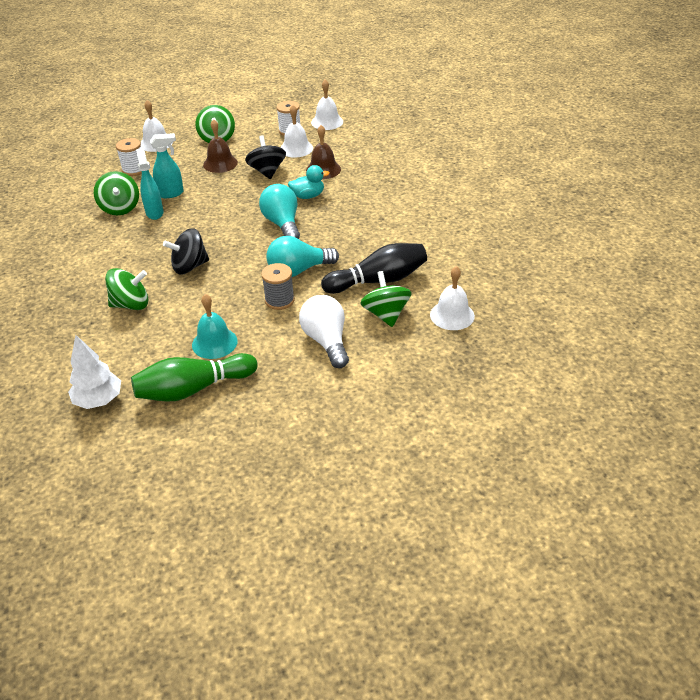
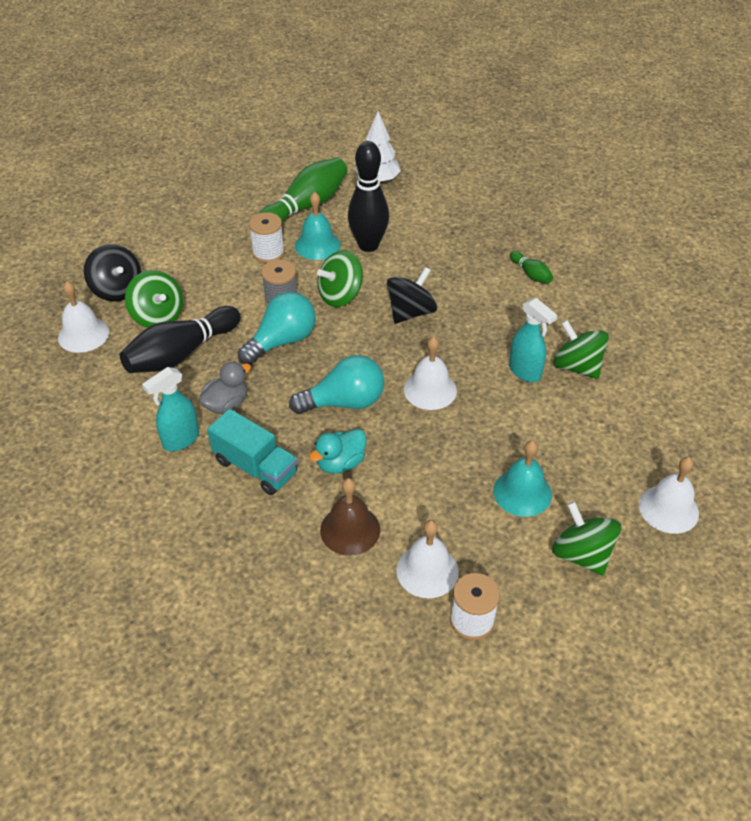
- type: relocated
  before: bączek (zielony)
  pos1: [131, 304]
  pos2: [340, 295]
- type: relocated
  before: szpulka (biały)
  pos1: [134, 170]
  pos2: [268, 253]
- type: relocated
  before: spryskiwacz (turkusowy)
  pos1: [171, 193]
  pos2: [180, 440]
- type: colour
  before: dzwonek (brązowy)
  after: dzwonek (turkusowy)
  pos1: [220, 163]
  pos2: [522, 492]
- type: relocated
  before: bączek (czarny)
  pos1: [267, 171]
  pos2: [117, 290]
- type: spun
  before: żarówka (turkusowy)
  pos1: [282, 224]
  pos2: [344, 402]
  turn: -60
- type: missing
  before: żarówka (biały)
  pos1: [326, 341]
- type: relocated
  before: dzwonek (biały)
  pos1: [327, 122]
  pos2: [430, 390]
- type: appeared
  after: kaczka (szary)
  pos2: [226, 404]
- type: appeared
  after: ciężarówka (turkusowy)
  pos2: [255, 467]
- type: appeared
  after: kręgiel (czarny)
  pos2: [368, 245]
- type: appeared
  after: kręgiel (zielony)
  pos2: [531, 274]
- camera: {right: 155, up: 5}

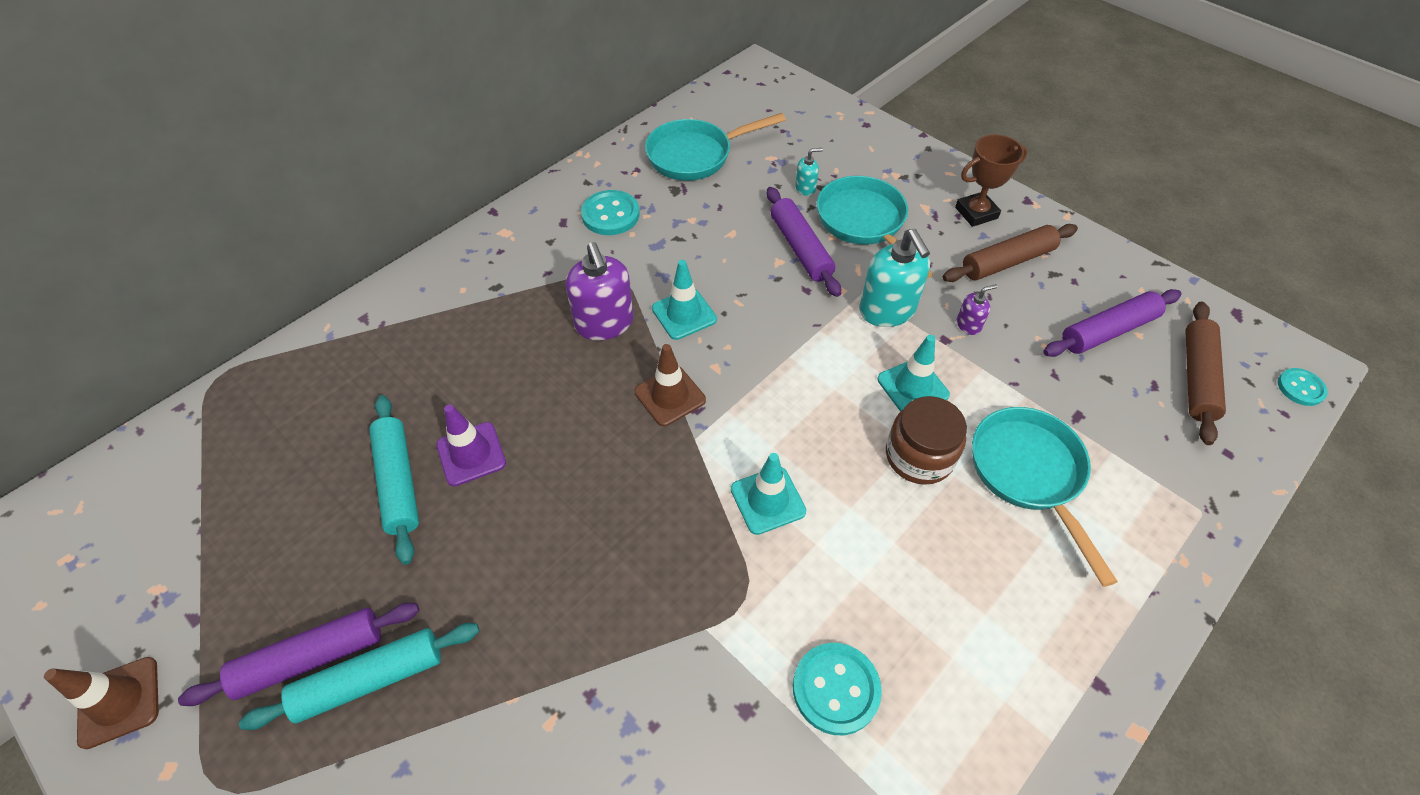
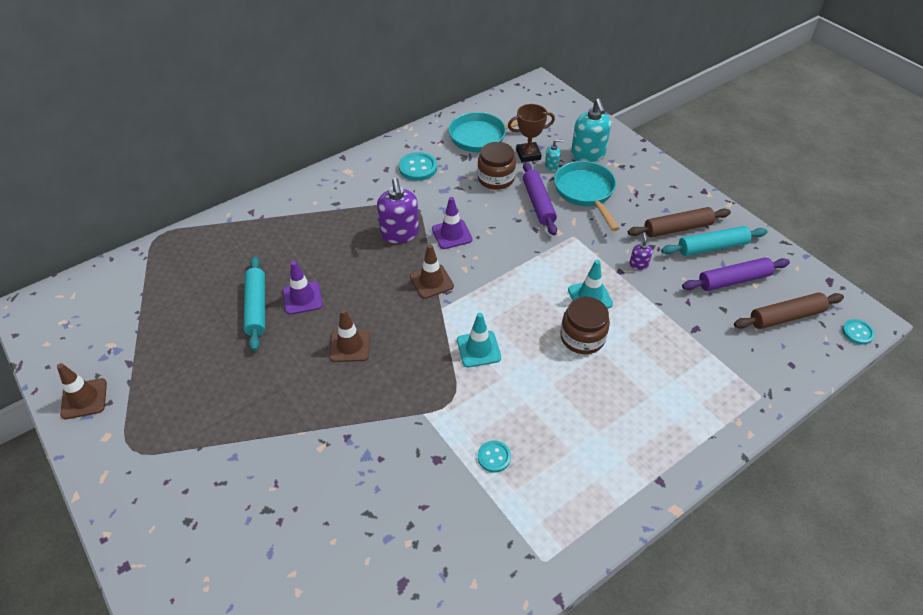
- type: missing
  before: wałek do ciasta (fioletowy)
  pos1: [311, 658]
- type: relocated
  before: wałek do ciasta (turkusowy)
  pos1: [370, 679]
  pos2: [712, 247]
- type: colour
  before: pachołek (turkusowy)
  after: pachołek (fioletowy)
  pos1: [684, 314]
  pos2: [452, 234]
- type: size
  before: guzik (turkusowy)
  pos1: [836, 689]
  pos2: [494, 457]
  scale: 0.63
- type: relocated
  before: dozownik mydła (turkusowy)
  pos1: [887, 310]
  pos2: [588, 154]
- type: relocated
  before: puchar (brązowy)
  pos1: [976, 213]
  pos2: [528, 155]
- type: spun
  before: dozownik mydła (fioletowy)
  pos1: [968, 325]
  pos2: [638, 264]
  turn: -75
- type: missing
  before: patelnia (turkusowy)
  pos1: [1029, 474]
- type: spun
  before: wałek do ciasta (brązowy)
  pos1: [1196, 378]
  pos2: [786, 316]
  turn: 45
- type: appeared
  after: pachołek (brązowy)
  pos2: [350, 345]
- type: appeared
  after: słoik (brązowy)
  pos2: [496, 178]
- camera: {right: 10, up: -5}

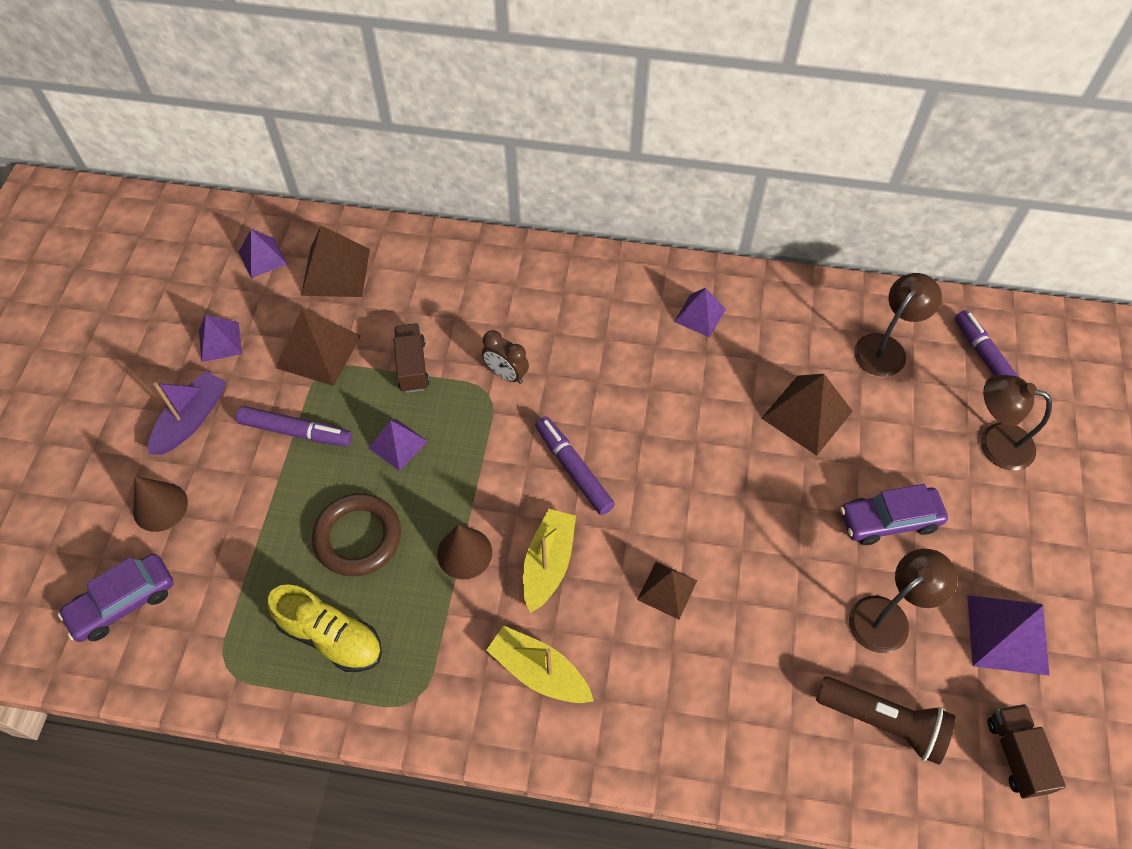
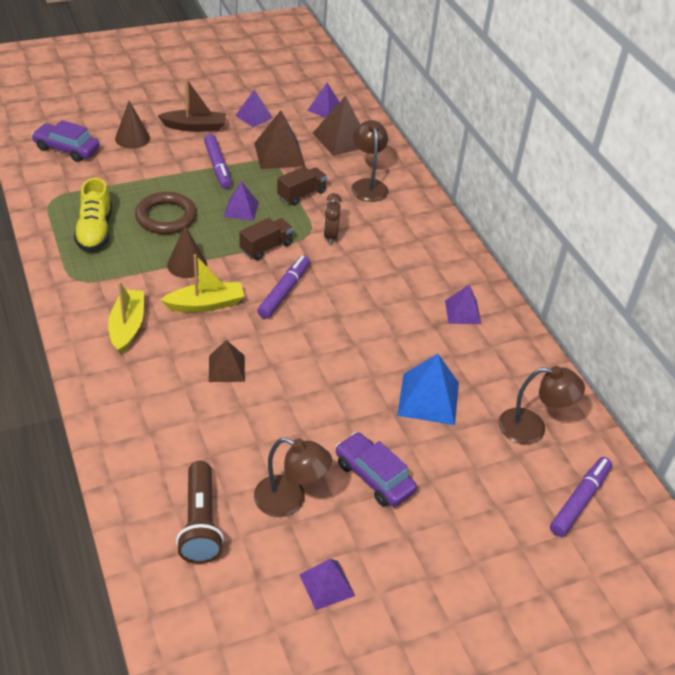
- type: colour
  before: łódka (fioletowy)
  after: łódka (brązowy)
  pos1: [191, 419]
  pos2: [195, 127]
- type: colour
  before: piramida (brązowy)
  after: piramida (niebieski)
  pos1: [806, 414]
  pos2: [428, 398]
- type: size
  before: piramida (fioletowy)
  pos1: [1007, 634]
  pos2: [327, 585]
  scale: 0.63
- type: relocated
  before: lampka (brązowy)
  pos1: [995, 442]
  pos2: [368, 185]
- type: relocated
  before: ciężarówka (brązowy)
  pos1: [1016, 755]
  pos2: [266, 247]
- camera: {right: 55, up: -15}

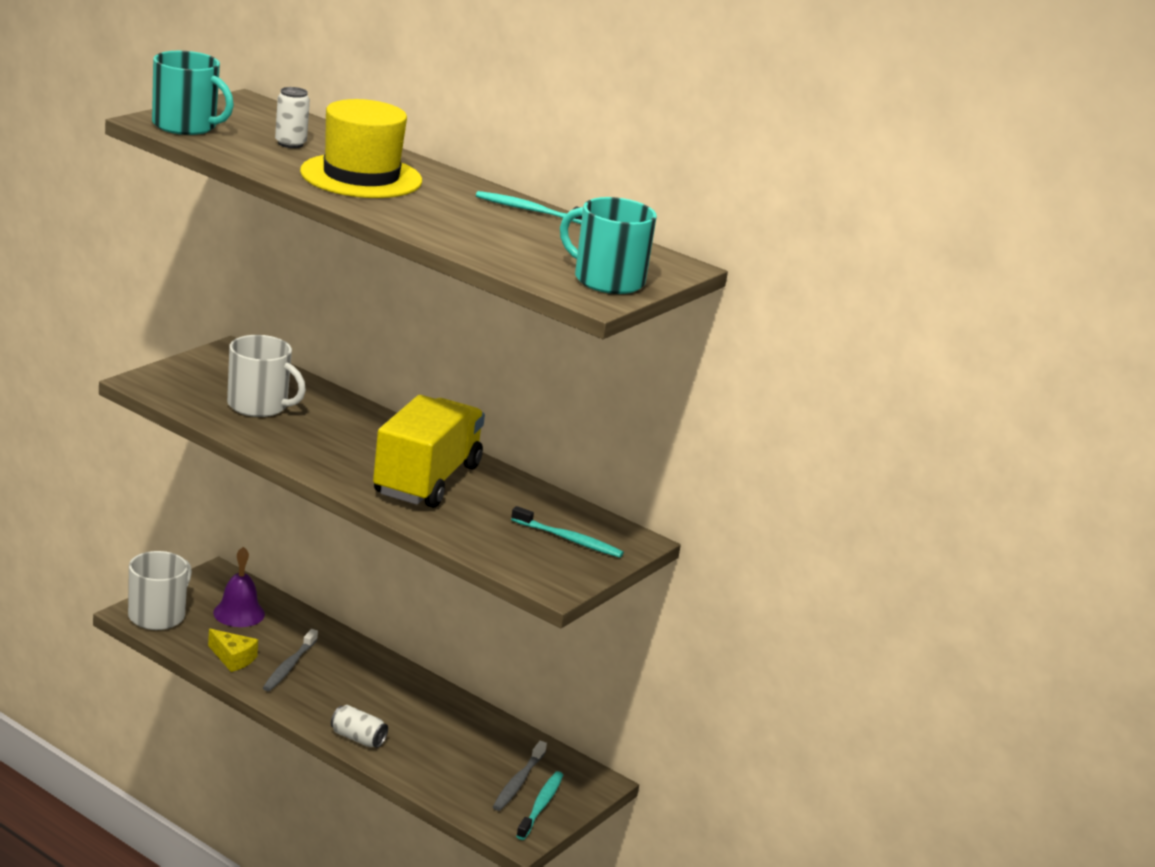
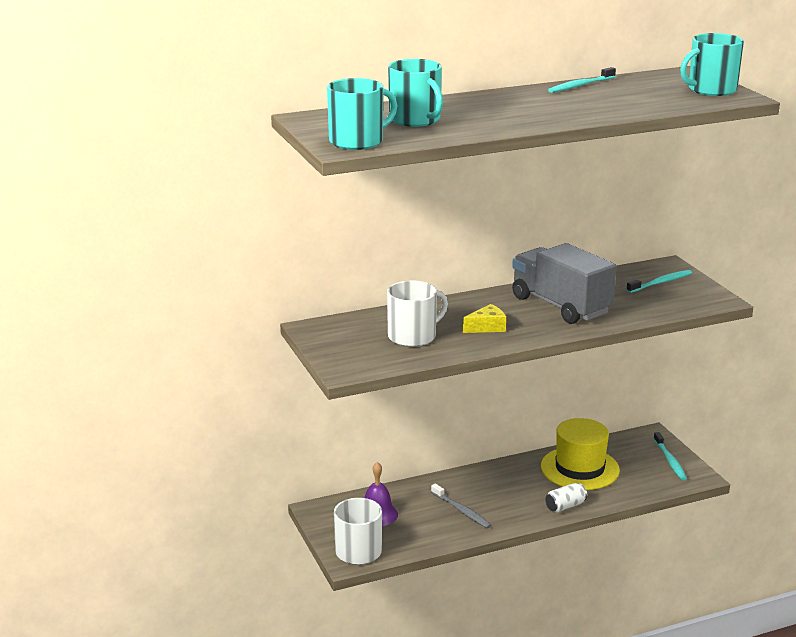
- type: relocated
  before: ser (żółty)
  pos1: [233, 658]
  pos2: [487, 327]
- type: exchanged
  before: puszka (biały)
  after: kubek (turkusowy)
  pos1: [290, 144]
  pos2: [415, 120]
- type: relocated
  before: kapelusz (żółty)
  pos1: [361, 176]
  pos2: [579, 468]
- type: colour
  before: ciężarówka (żółty)
  after: ciężarówka (szary)
  pos1: [427, 480]
  pos2: [560, 306]
- type: missing
  before: szczoteczka do zębów (szary)
  pos1: [518, 782]
- type: spun
  before: szczoteczka do zębów (turkusowy)
  pos1: [540, 806]
  pos2: [670, 460]
  turn: -150
- camera: {right: -55, up: 0}

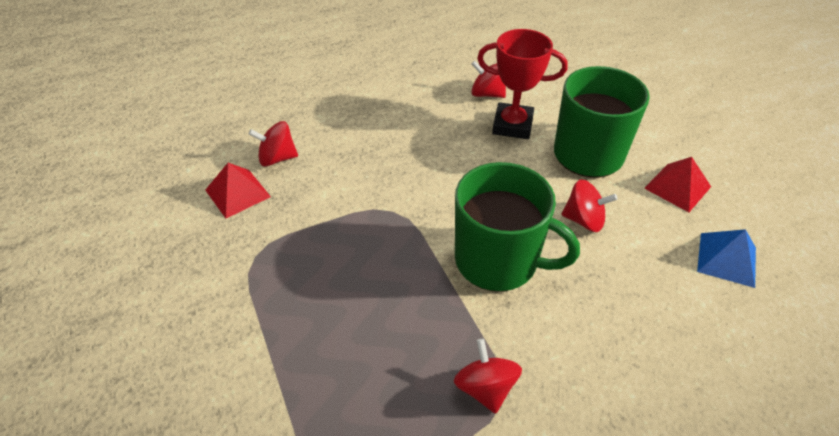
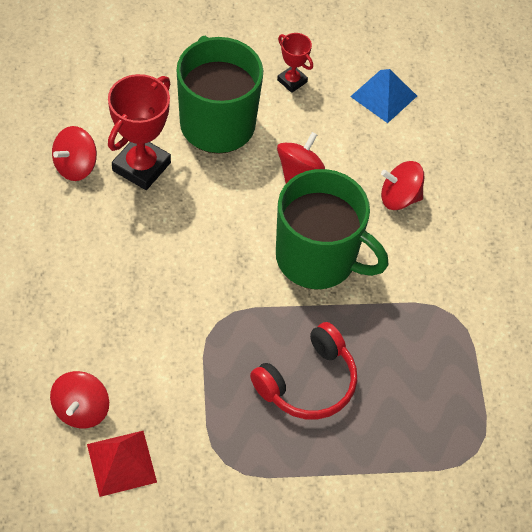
- type: relocated
  before: bączek (czerwony)
  pos1: [485, 388]
  pos2: [399, 198]
- type: spun
  before: kubek (zielony)
  pos1: [498, 261]
  pos2: [317, 258]
  turn: 75
- type: exchanged
  before: piramida (czerwony)
  after: puchar (czerwony)
  pos1: [677, 187]
  pos2: [292, 81]
- type: appeared
  after: słuchawki (czerwony)
  pos2: [308, 382]
- camera: {right: -75, up: 10}

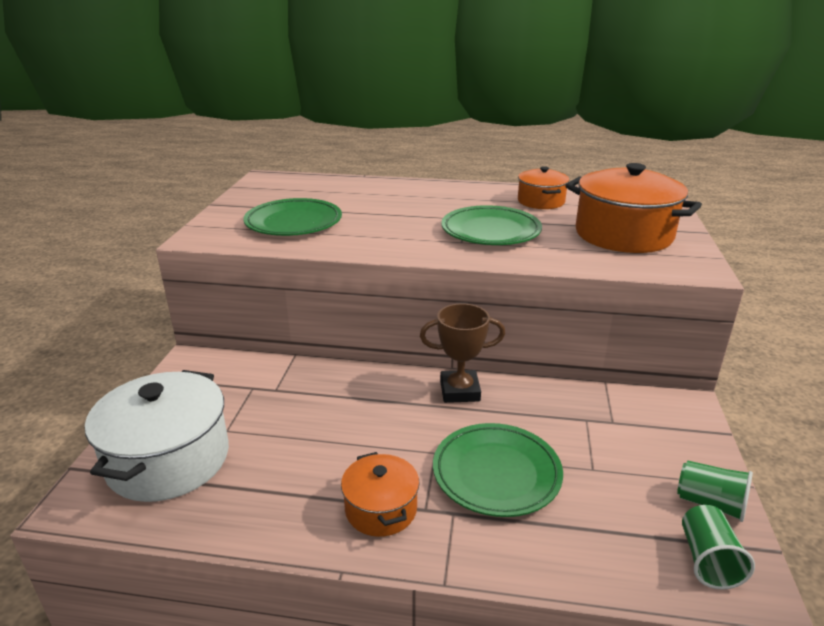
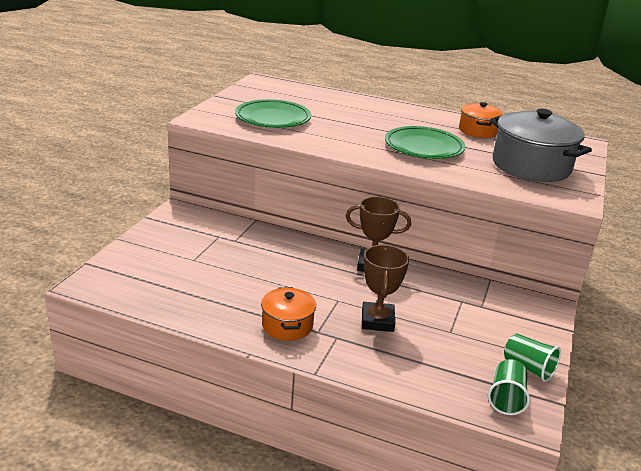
- type: missing
  before: garnek (biały)
  pos1: [168, 459]
- type: exchanged
  before: talerz (zielony)
  after: puchar (brązowy)
  pos1: [496, 473]
  pos2: [377, 321]
- type: colour
  before: garnek (pomarańczowy)
  after: garnek (szary)
  pos1: [623, 235]
  pos2: [531, 166]
- camera: {right: 10, up: 0}

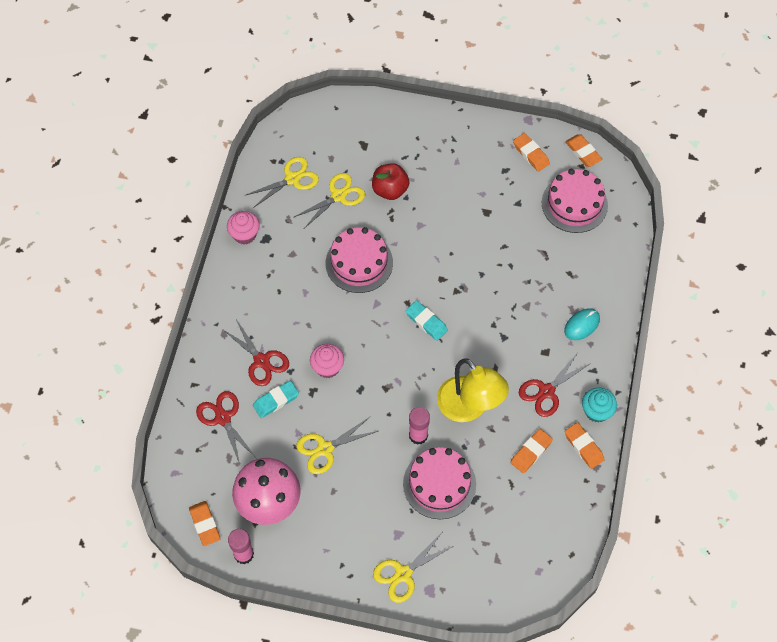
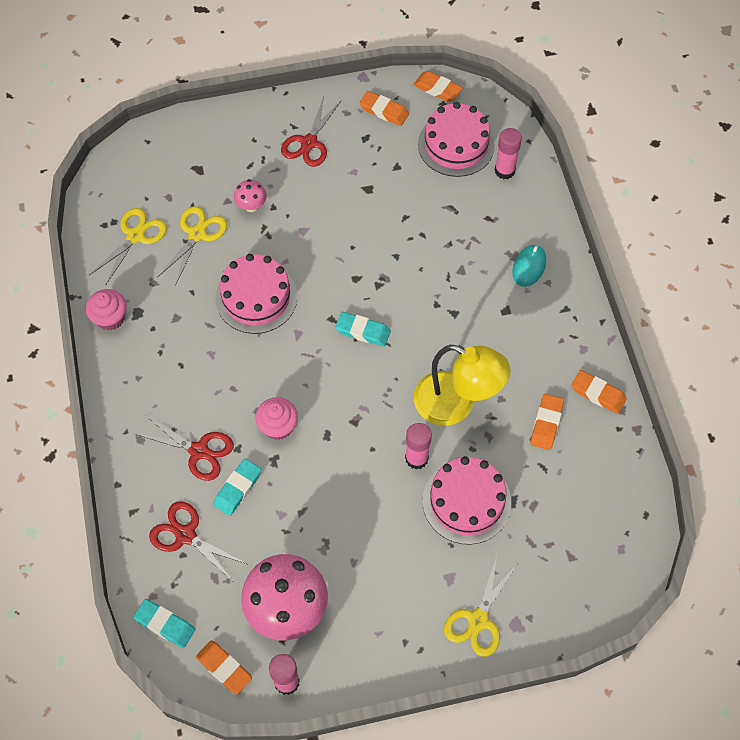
- type: missing
  before: nożyczki (żółty)
  pos1: [325, 449]
- type: exchanged
  before: jabłko (czerwony)
  after: grzyb (różowy)
  pos1: [390, 190]
  pos2: [251, 206]
- type: relocated
  before: nożyczki (czerwony)
  pos1: [546, 391]
  pos2: [309, 143]
- type: missing
  before: muffinka (turkusowy)
  pos1: [596, 411]
- type: appeared
  after: gumka do mazania (turkusowy)
  pos2: [165, 624]
- type: appeared
  after: klej w sztyfcie (różowy)
  pos2: [504, 171]
- camera: {right: -25, up: 0}

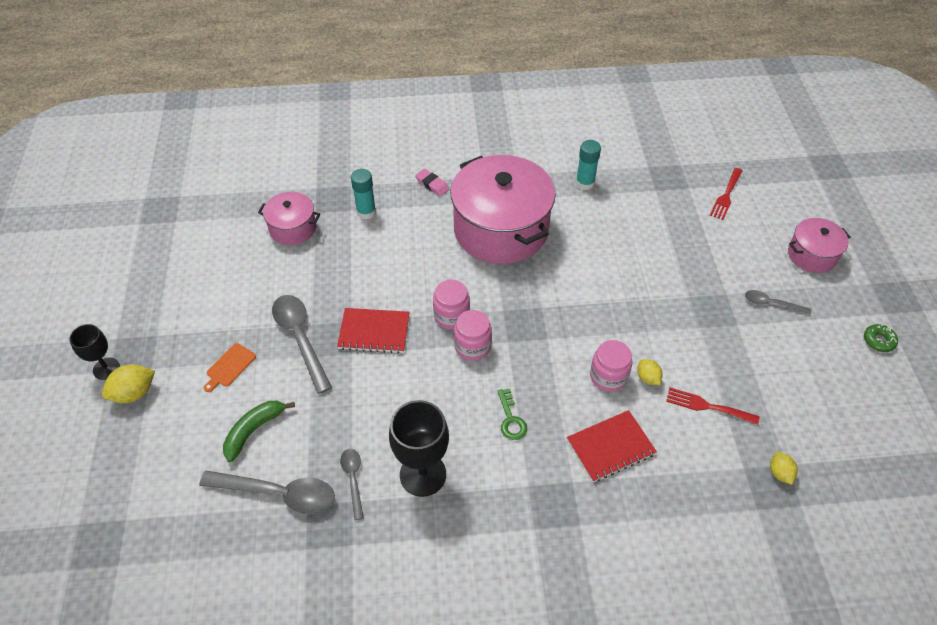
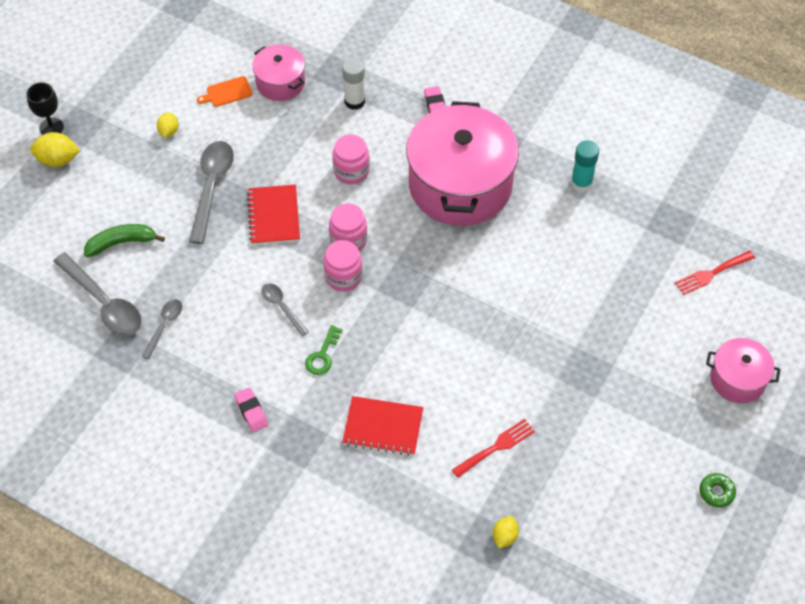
- type: relocated
  before: deska do krojenia (pomarańczowy)
  pos1: [229, 366]
  pos2: [227, 92]
- type: spun
  before: zeszyt (czerwony)
  pos1: [374, 332]
  pos2: [274, 216]
  turn: 45
- type: colour
  before: klej w sztyfcie (turkusowy)
  after: klej w sztyfcie (biały)
  pos1: [366, 212]
  pos2: [354, 101]
- type: missing
  before: kielich (czarny)
  pos1: [423, 474]
- type: relocated
  before: słoik (różowy)
  pos1: [608, 377]
  pos2: [351, 171]
- type: relocated
  before: cytryna (żółty)
  pos1: [647, 378]
  pos2: [169, 131]
- type: spun
  before: widelec (czerwony)
  pos1: [707, 406]
  pos2: [496, 447]
  turn: 90
- type: relocated
  before: łyżka (szary)
  pos1: [771, 303]
  pos2: [282, 307]
- type: appeared
  after: gumka do mazania (różowy)
  pos2: [251, 411]
- camera: {right: 35, up: 5}

